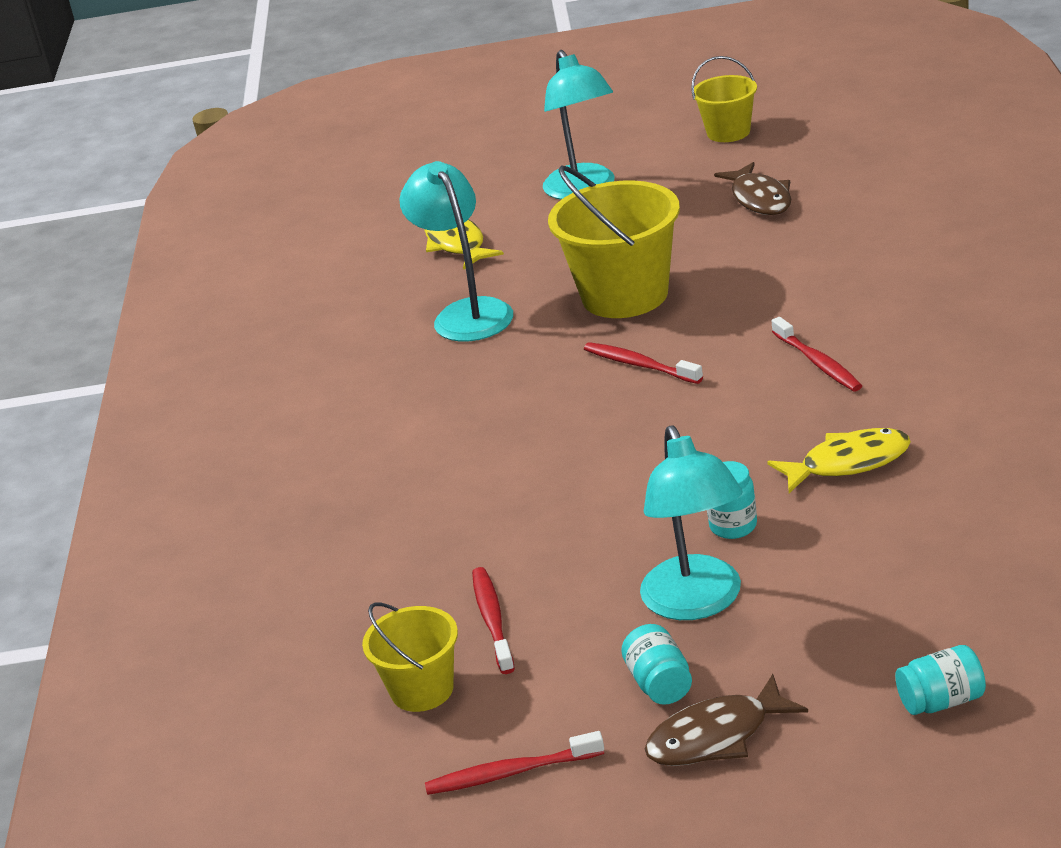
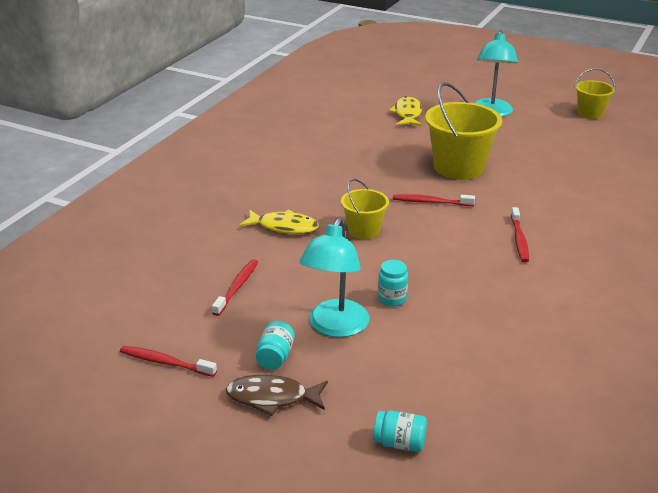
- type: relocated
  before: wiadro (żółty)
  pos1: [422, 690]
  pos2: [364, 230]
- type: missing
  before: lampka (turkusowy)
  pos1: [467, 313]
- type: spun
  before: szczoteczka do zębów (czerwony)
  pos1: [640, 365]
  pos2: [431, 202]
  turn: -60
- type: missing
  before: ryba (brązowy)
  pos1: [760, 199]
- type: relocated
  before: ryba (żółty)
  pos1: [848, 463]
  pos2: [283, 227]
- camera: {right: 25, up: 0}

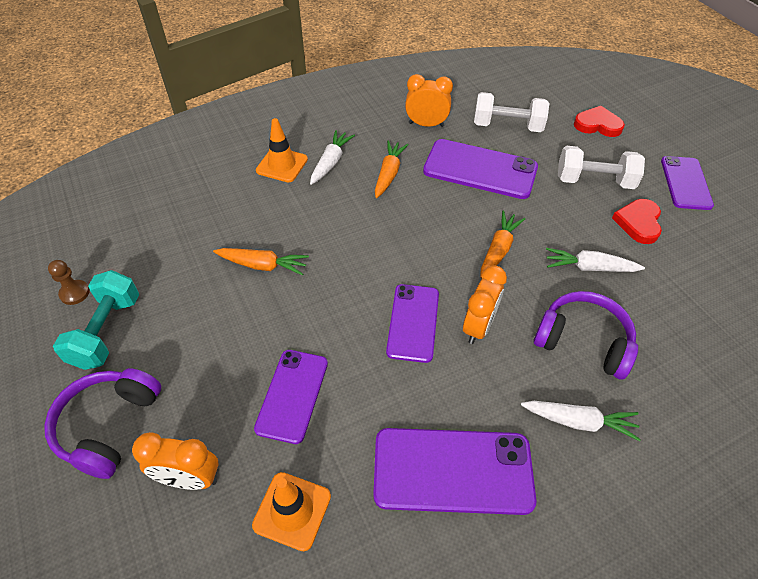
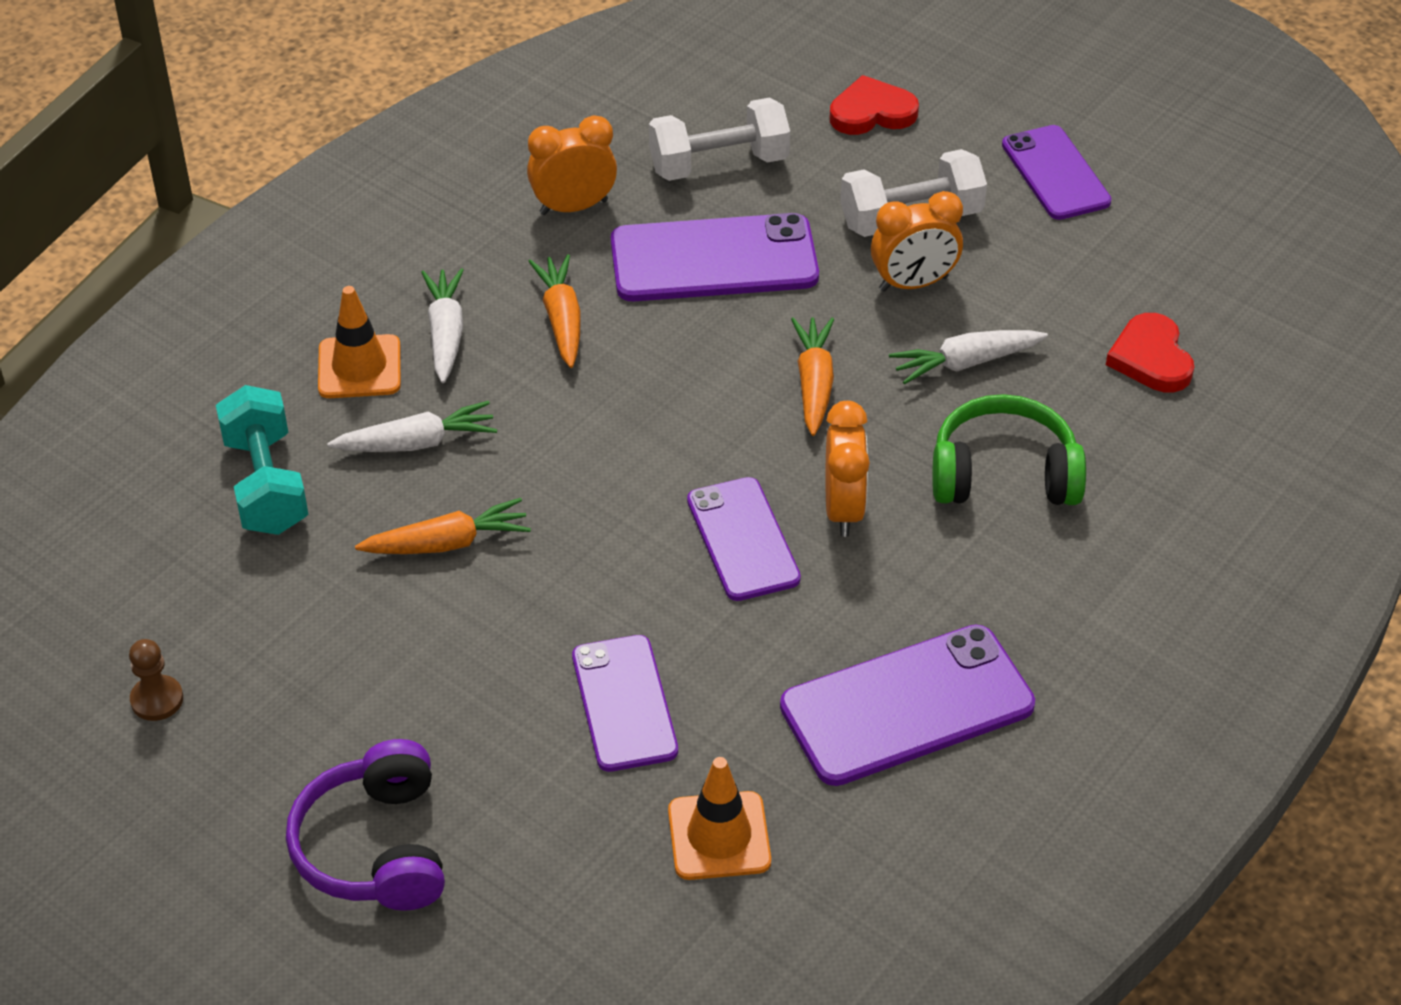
- type: relocated
  before: hantel (turkusowy)
  pos1: [107, 331]
  pos2: [266, 484]
- type: relocated
  before: budzik (pomarańczowy)
  pos1: [189, 478]
  pos2: [913, 283]
- type: relocated
  before: marchewka (biały)
  pos1: [579, 422]
  pos2: [417, 443]
- type: colour
  before: słuchawki (fioletowy)
  after: słuchawki (zielony)
  pos1: [583, 341]
  pos2: [1004, 474]
- type: relocated
  before: serce (czerwony)
  pos1: [638, 223]
  pos2: [1151, 358]
- camera: {right: -25, up: -5}

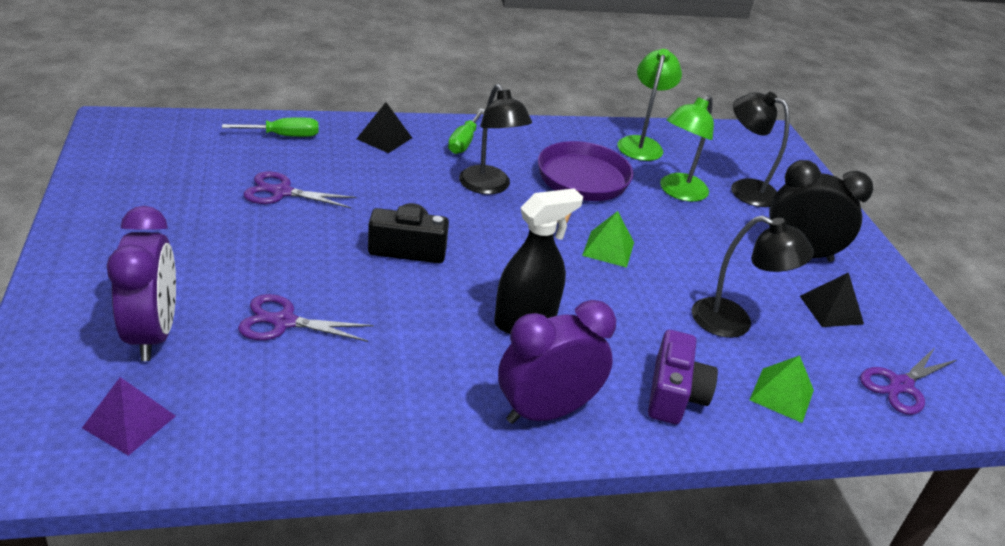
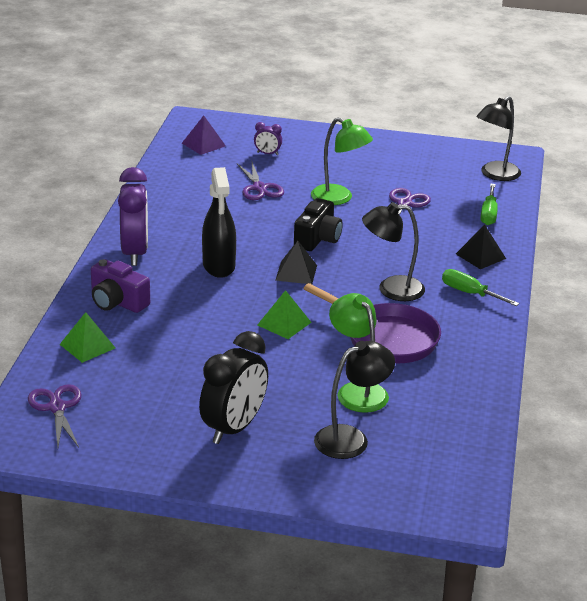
- type: size
  before: budzik (fioletowy)
  pos1: [153, 334]
  pos2: [267, 154]
  scale: 0.45
- type: spun
  before: nożyczki (fioletowy)
  pos1: [283, 322]
  pos2: [259, 188]
  turn: 135
- type: relocated
  before: lampka (zielony)
  pos1: [641, 144]
  pos2: [339, 198]
- type: relocated
  before: lampka (czarny)
  pos1: [734, 322]
  pos2: [495, 175]
- type: relocated
  before: piramida (czarny)
  pos1: [831, 309]
  pos2: [296, 272]
- camera: {right: 115, up: -5}

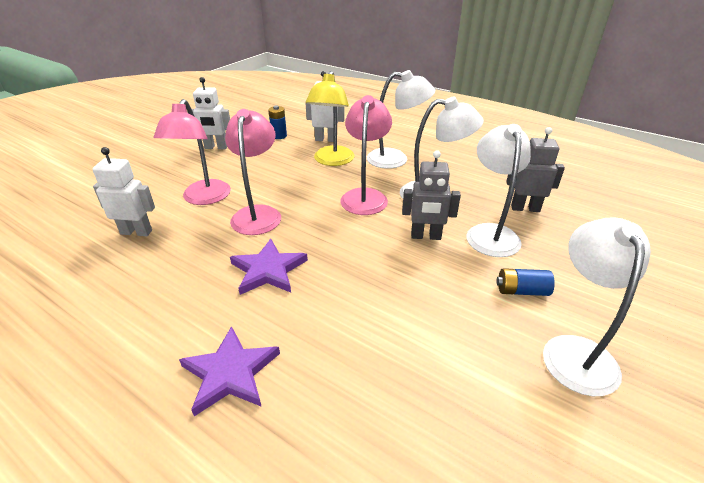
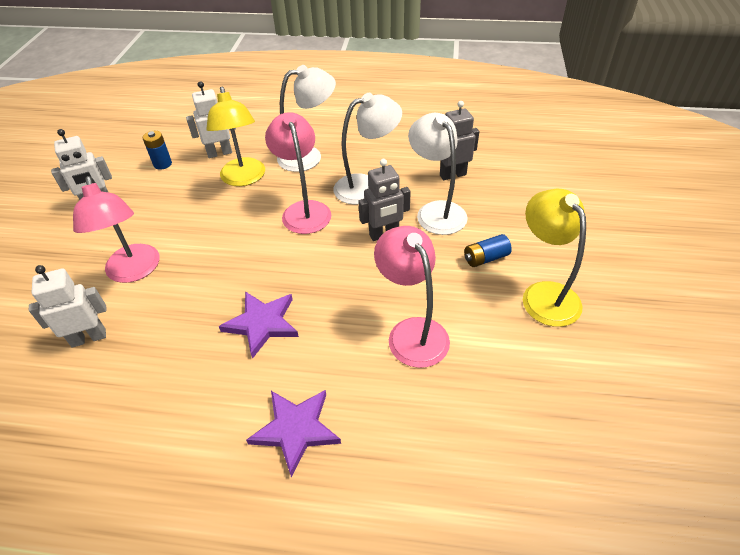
- type: relocated
  before: lampka (różowy)
  pos1: [258, 214]
  pos2: [412, 332]
- type: colour
  before: lampka (biały)
  after: lampka (żółty)
  pos1: [575, 351]
  pos2: [544, 294]
- camera: {right: -25, up: 10}

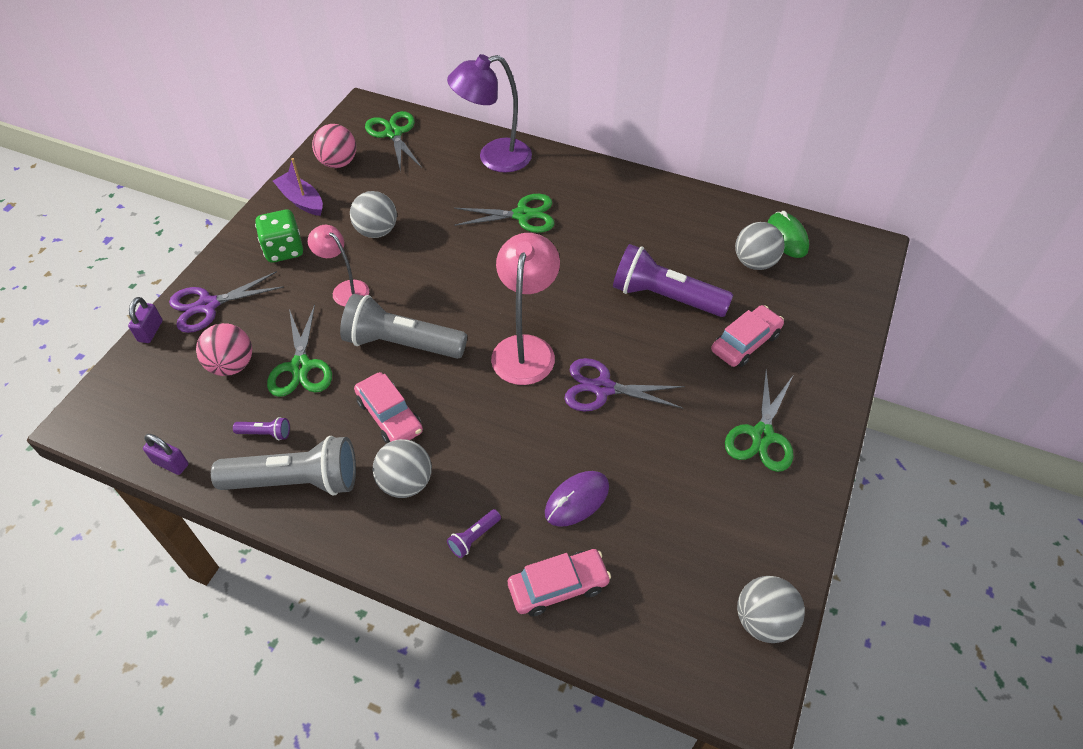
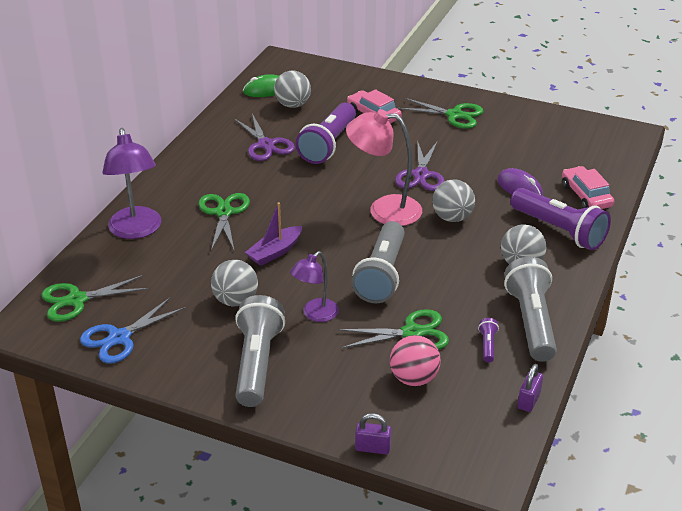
- type: relocated
  before: nożyczki (fioletowy)
  pos1: [208, 305]
  pos2: [266, 145]
- type: exchanged
  before: kostka do gry (zielony)
  after: latarka (szary)
  pos1: [284, 250]
  pos2: [257, 363]
- type: relocated
  before: łódka (fioletowy)
  pos1: [301, 200]
  pos2: [275, 252]
- type: colour
  before: lampka (różowy)
  after: lampka (fioletowy)
  pos1: [345, 289]
  pos2: [315, 314]
- type: exchanged
  before: piłka (różowy)
  after: nożyczki (niebieski)
  pos1: [338, 163]
  pos2: [119, 338]
- type: missing
  before: samochód (różowy)
  pos1: [390, 415]
- type: size
  before: latarka (fioletowy)
  pos1: [474, 537]
  pos2: [559, 231]
  scale: 2.41
- type: relocated
  before: piłka (szary)
  pos1: [763, 620]
  pos2: [452, 218]
- camera: {right: -90, up: -15}

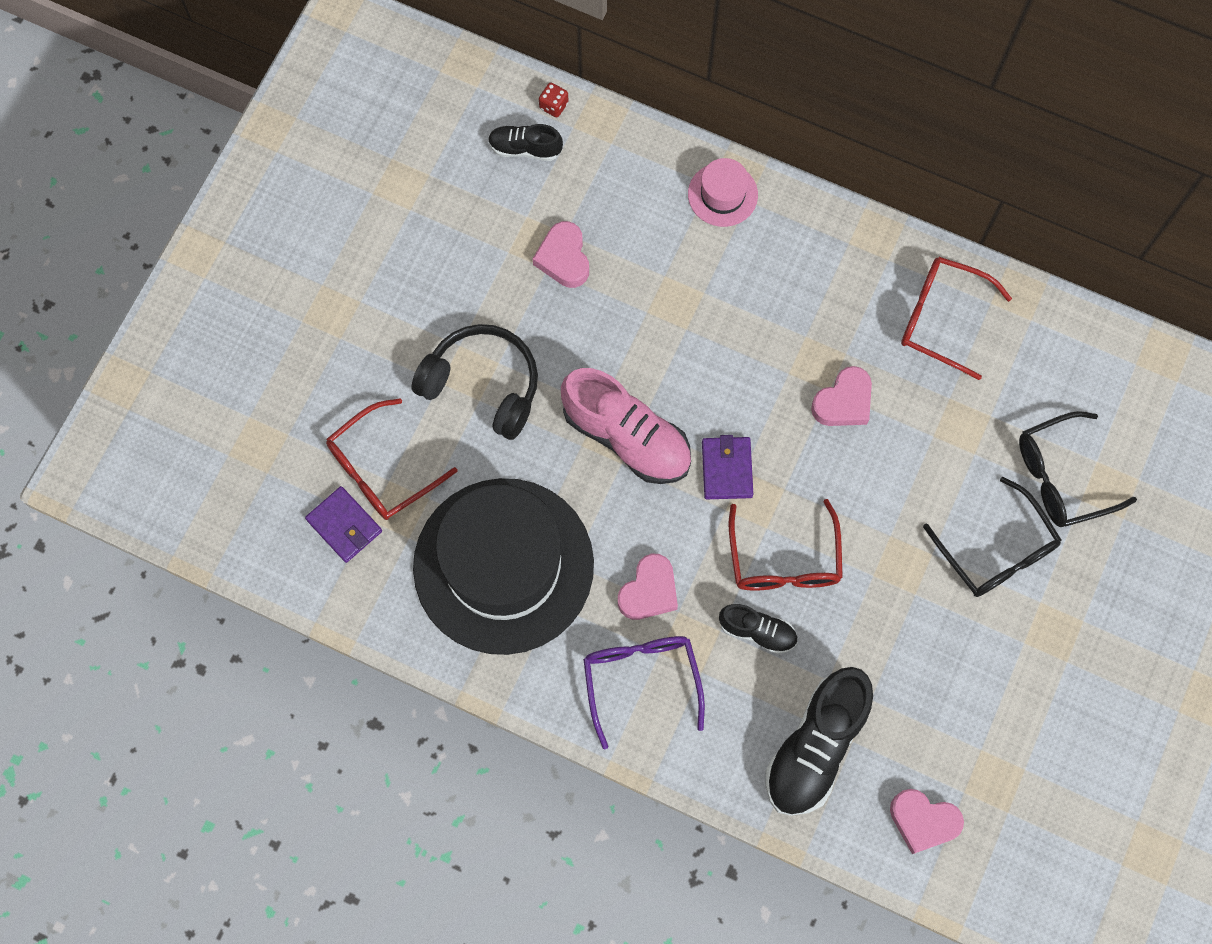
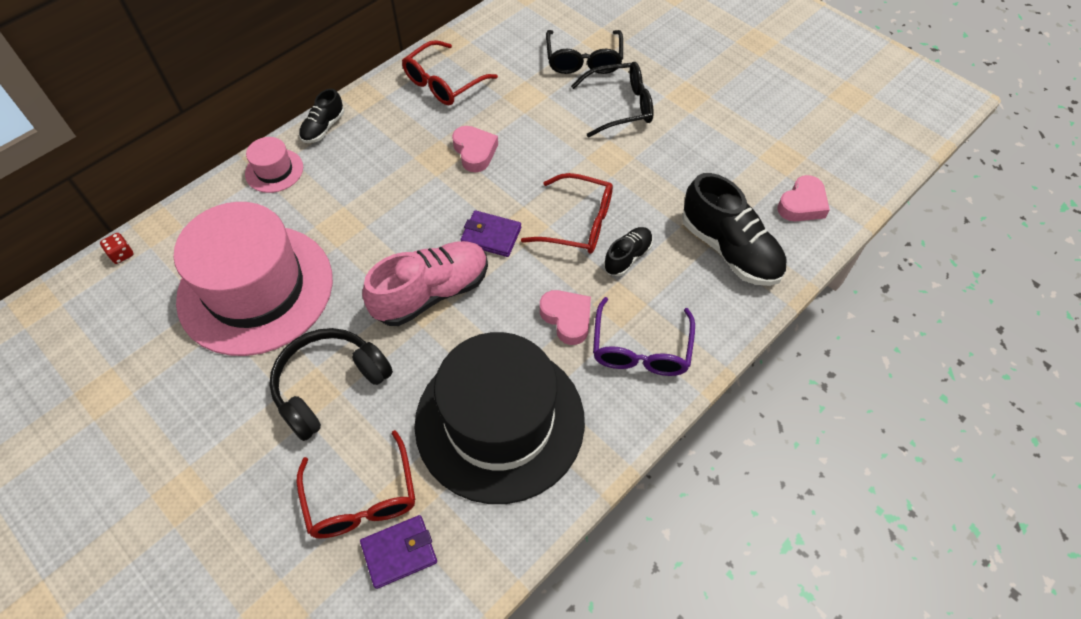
- type: relocated
  before: but (czarny)
  pos1: [525, 148]
  pos2: [323, 128]
- type: exchanged
  before: serce (różowy)
  after: kapelusz (różowy)
  pos1: [564, 258]
  pos2: [256, 289]
- type: spun
  before: okulary (fioletowy)
  pos1: [641, 681]
  pos2: [641, 348]
  turn: -90
- camera: {right: -70, up: -15}

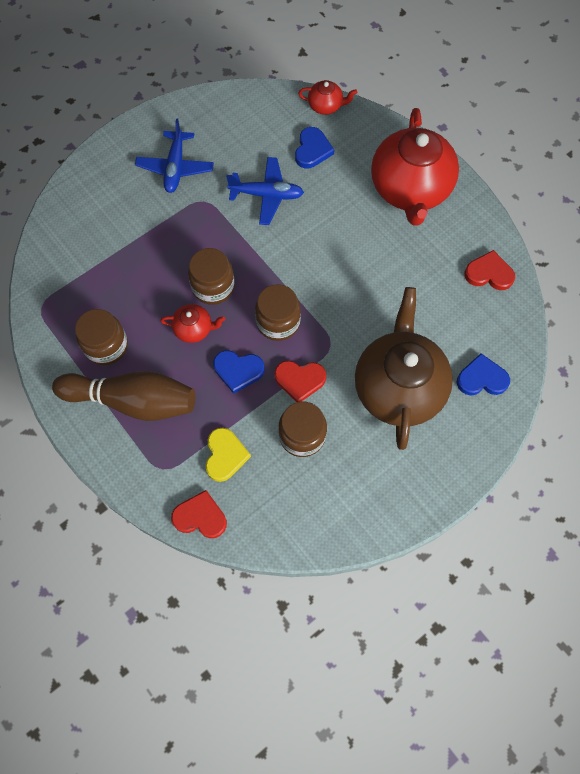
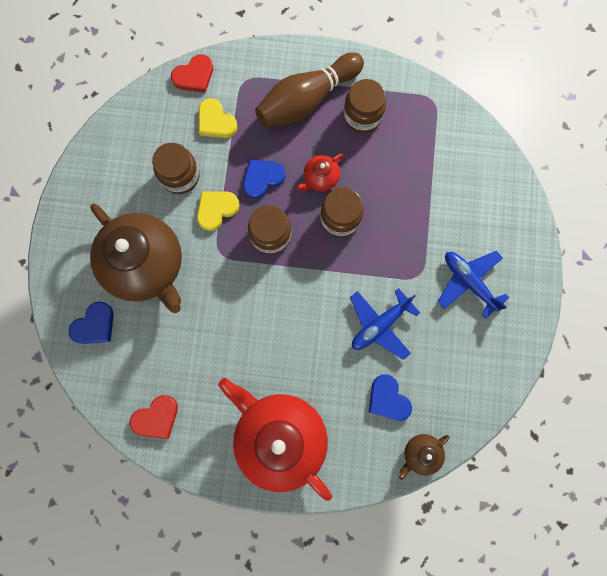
- type: colour
  before: serce (czerwony)
  after: serce (żółty)
  pos1: [300, 380]
  pos2: [216, 209]
- type: colour
  before: imbryk (czerwony)
  after: imbryk (brązowy)
  pos1: [325, 106]
  pos2: [420, 453]
- camera: {right: 135, up: 10}

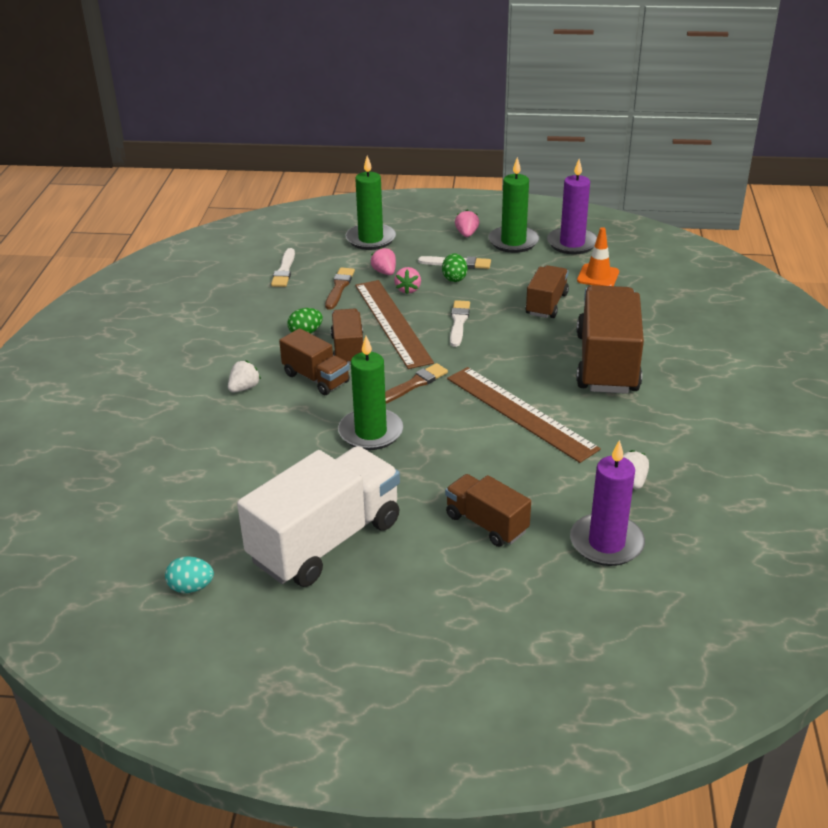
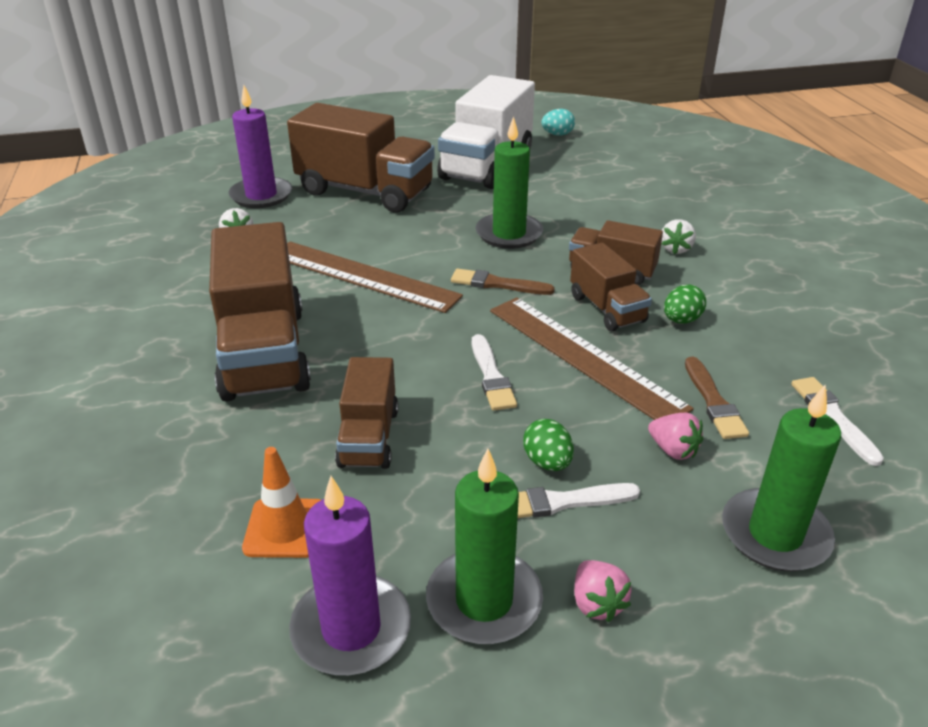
- type: spun
  before: pędzel (brązowy)
  pos1: [414, 384]
  pos2: [497, 284]
  turn: 75
- type: missing
  before: truskawka (różowy)
  pos1: [408, 289]
- type: size
  before: ciężarówka (brązowy)
  pos1: [486, 523]
  pos2: [365, 192]
  scale: 1.84
- camera: {right: 160, up: 0}

